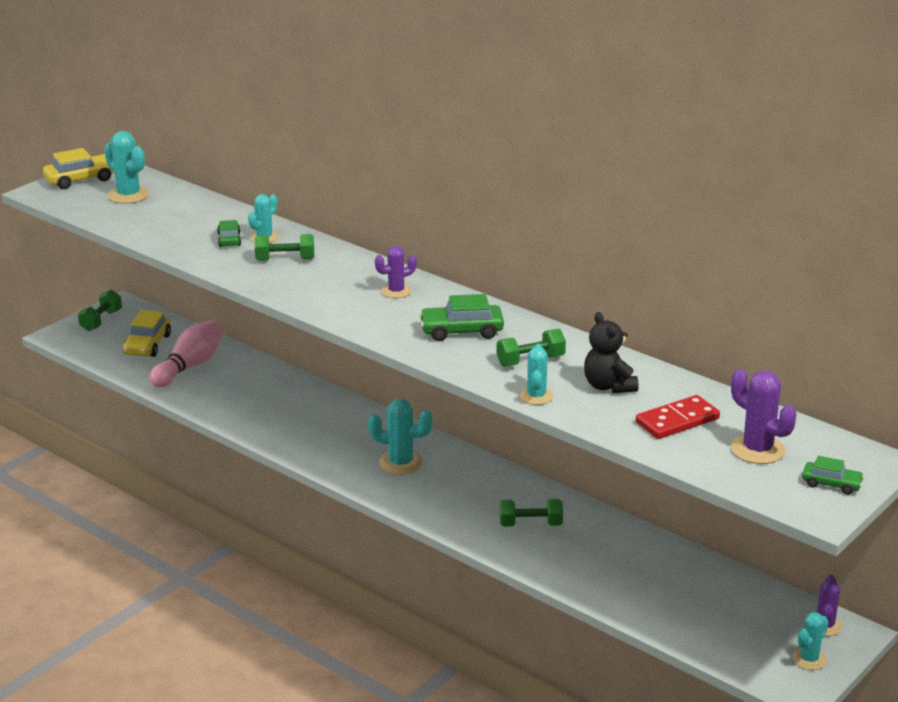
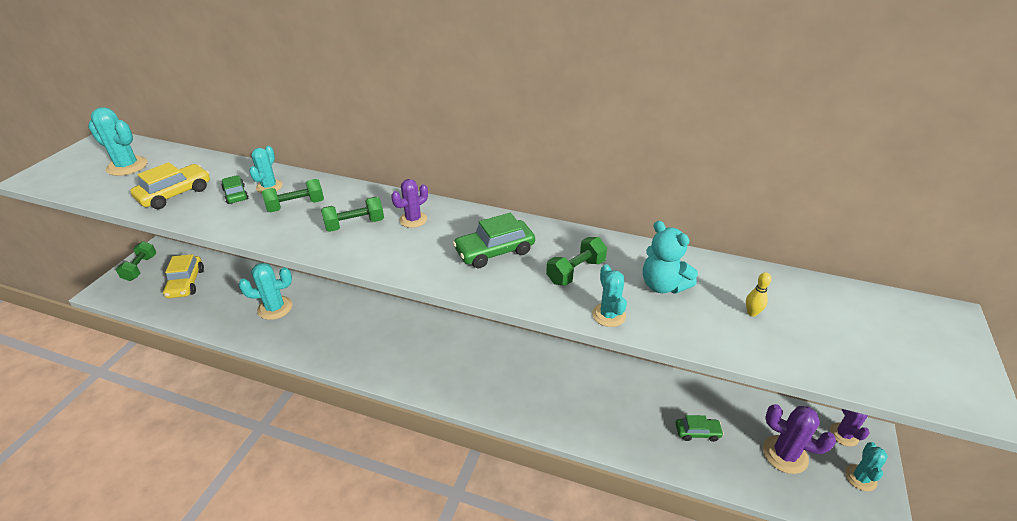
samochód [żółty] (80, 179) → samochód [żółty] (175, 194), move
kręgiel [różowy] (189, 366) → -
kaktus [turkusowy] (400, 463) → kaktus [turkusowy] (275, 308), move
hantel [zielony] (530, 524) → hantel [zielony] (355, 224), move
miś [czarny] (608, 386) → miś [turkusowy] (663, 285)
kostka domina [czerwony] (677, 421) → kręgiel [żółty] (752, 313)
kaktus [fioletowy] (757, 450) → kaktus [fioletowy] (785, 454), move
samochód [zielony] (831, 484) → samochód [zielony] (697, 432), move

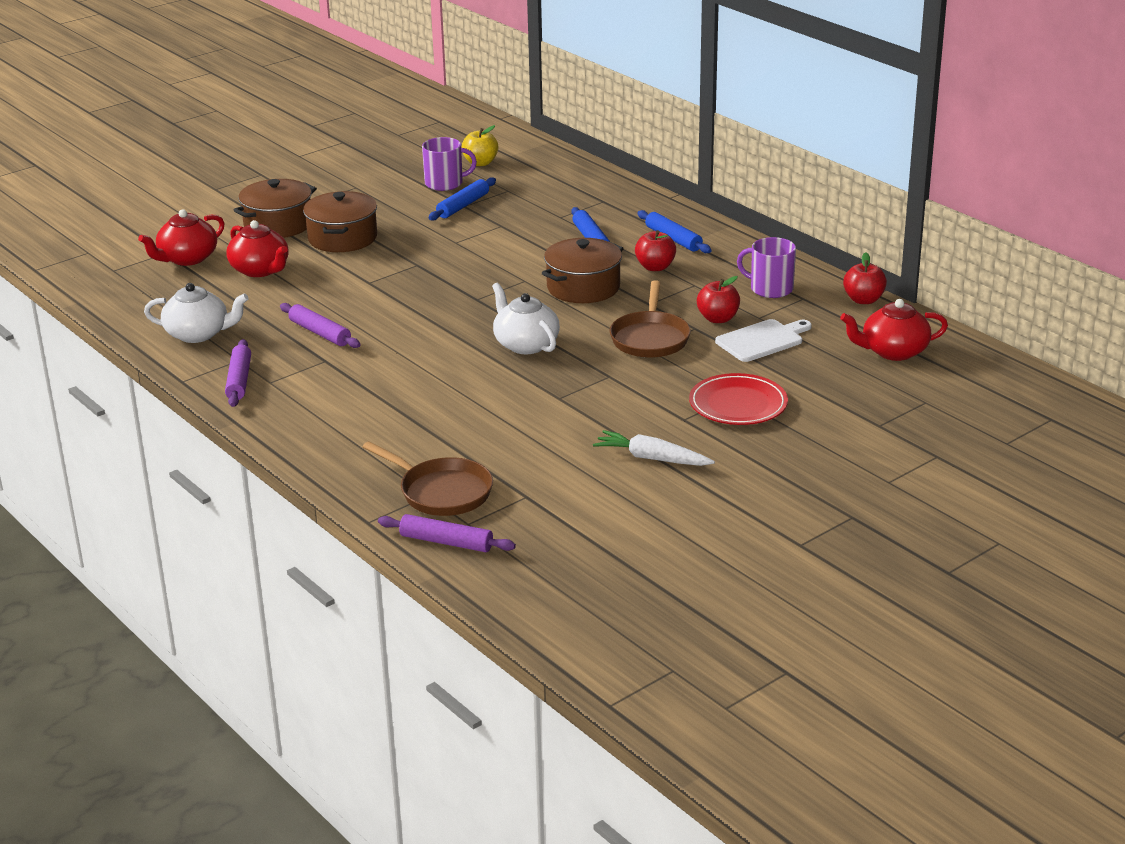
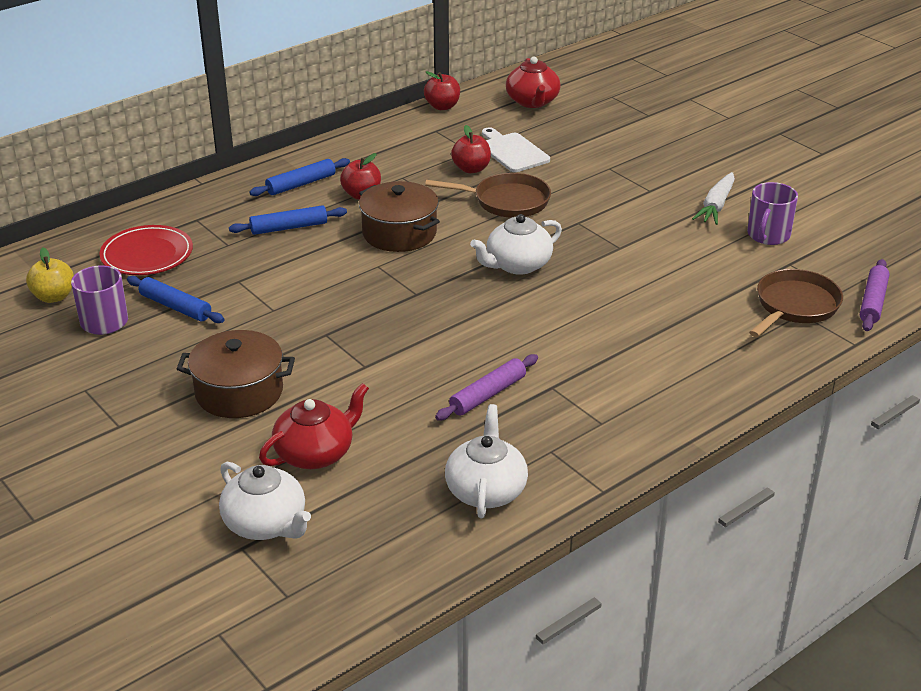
imbryk [czerwony] (187, 258) → imbryk [biały] (266, 524)
wałek do ciasta [fioletowy] (239, 380) → -
garnek [brązowy] (278, 225) → -
talerz [czerwony] (738, 404) → talerz [czerwony] (147, 255), move
kubek [fioletowy] (770, 289) → kubek [fioletowy] (768, 235), move

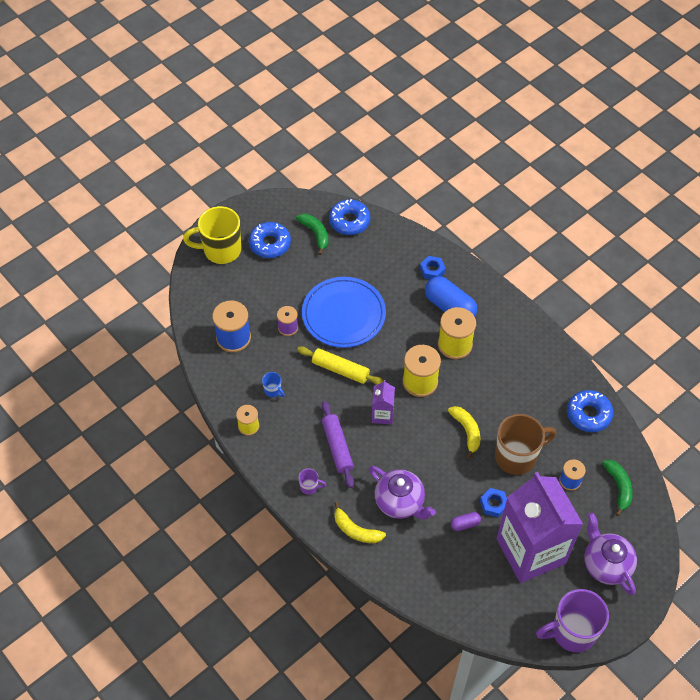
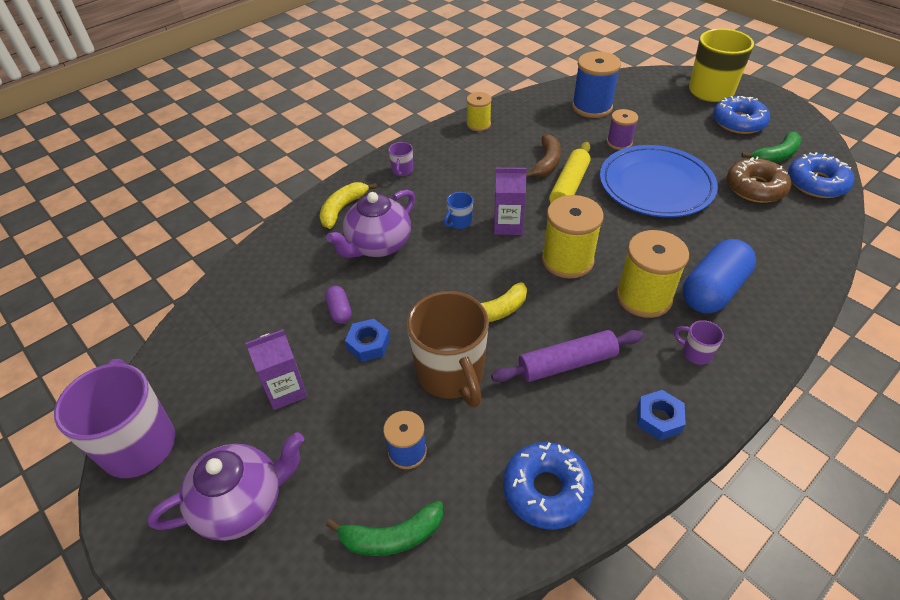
kubek [niebieski] (273, 390) → kubek [niebieski] (459, 222), move
wałek do ciasta [fioletowy] (337, 447) → wałek do ciasta [fioletowy] (567, 363), move
nakrętka [niebieski] (432, 270) → nakrętka [niebieski] (659, 418), move
karton mleka [fioletowy] (531, 551) → karton mleka [fioletowy] (286, 390), x0.42
- → banan [brązowy] (546, 163)
- → kubek [fioletowy] (695, 353)
- → donut [brązowy] (755, 188)

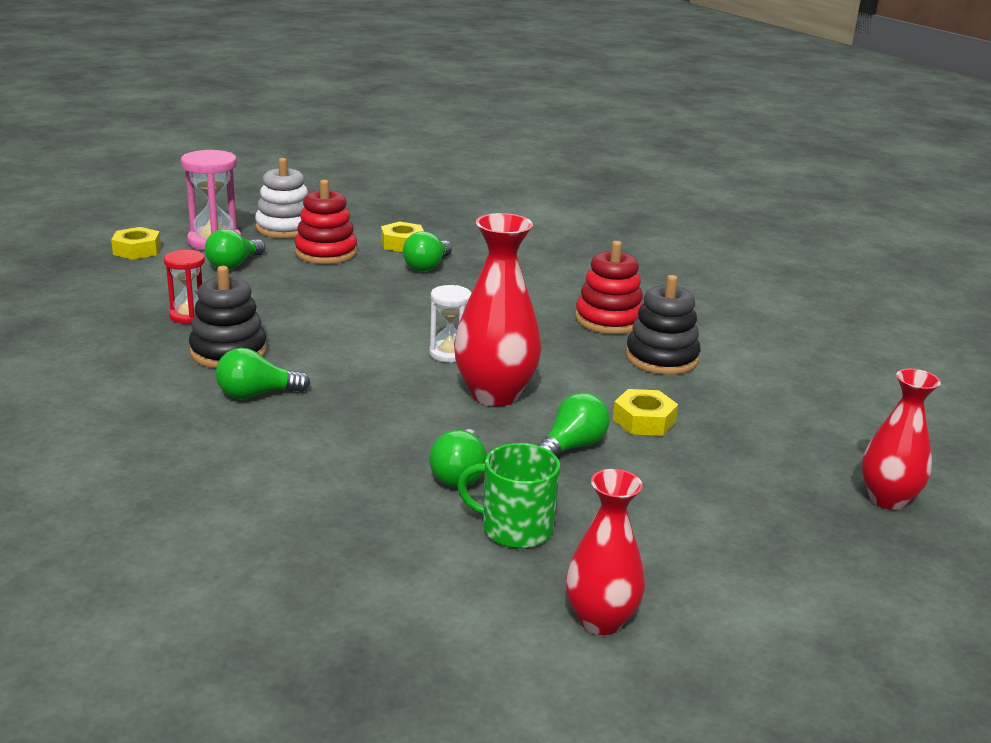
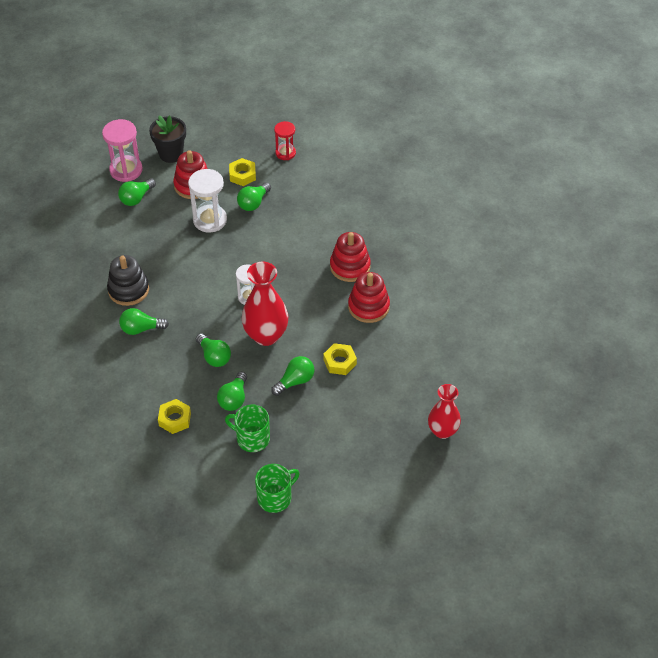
nakrętka [żółty] (137, 250) → nakrętka [żółty] (175, 419), move
klepsydra [czerwony] (189, 316) → klepsydra [czerwony] (285, 153), move
zabawka nakładanka [biały] (285, 228) → doniczka [czarny] (171, 154)
wazon [czerwony] (600, 620) → kubek [zielony] (275, 497)
zabawka nakładanka [czarny] (661, 358) → zabawka nakładanka [czerwony] (368, 307)
- → klepsydra [biały] (210, 220)
- → żarówka [zielony] (214, 356)

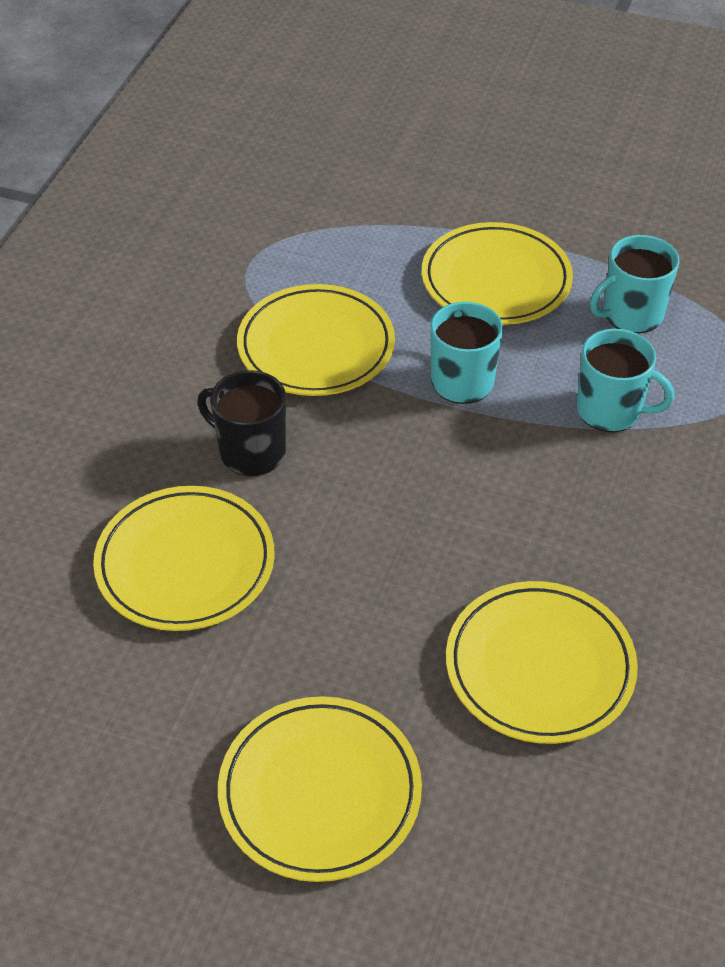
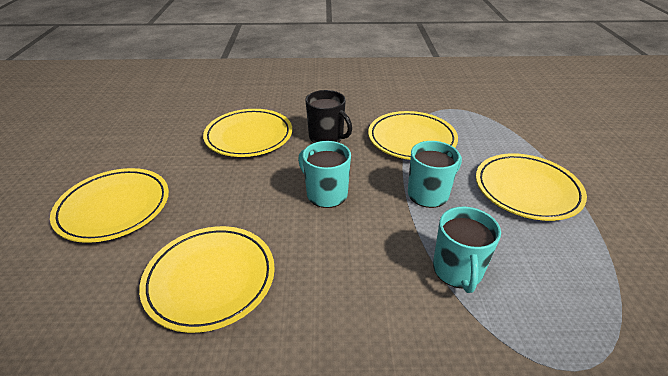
kubek [czarny] (250, 451) → kubek [czarny] (327, 137), 120 degrees clockwise
kubek [turkusowy] (631, 314) → kubek [turkusowy] (326, 194), move

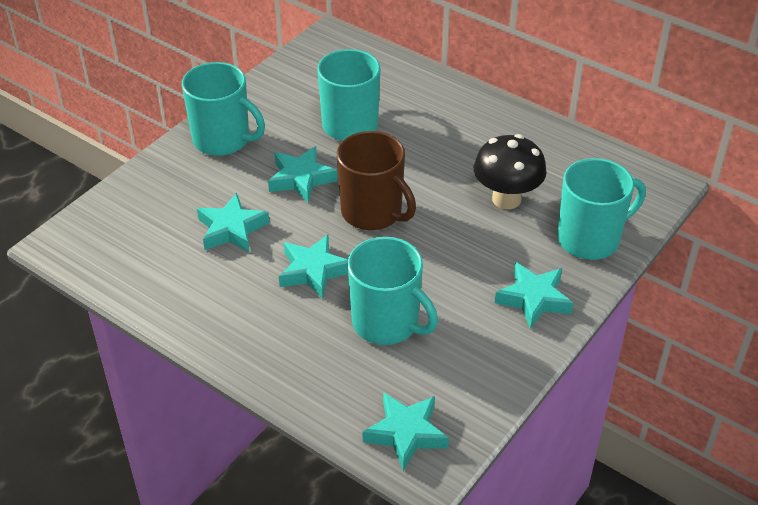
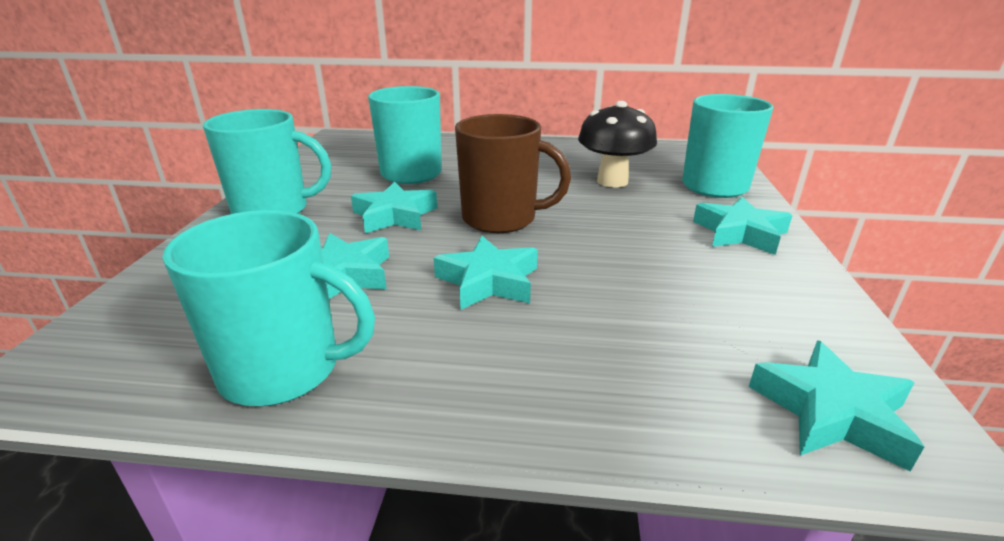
kubek [turkusowy] (387, 323) → kubek [turkusowy] (284, 370), move

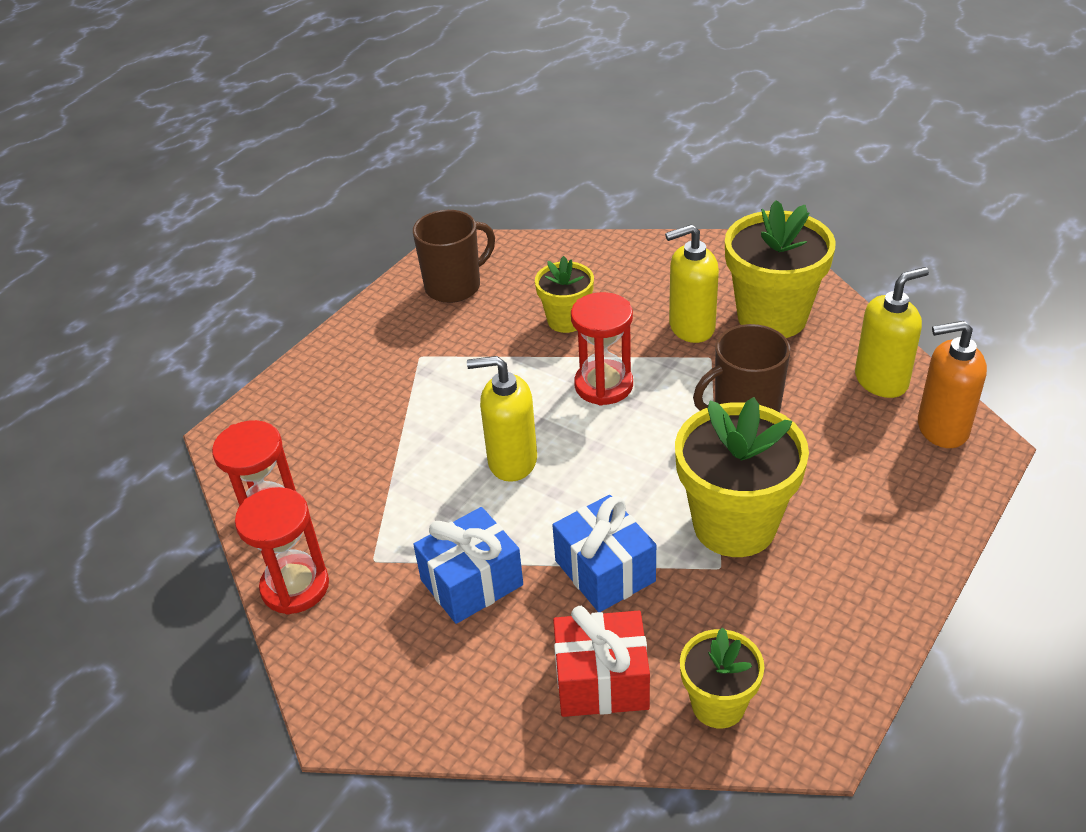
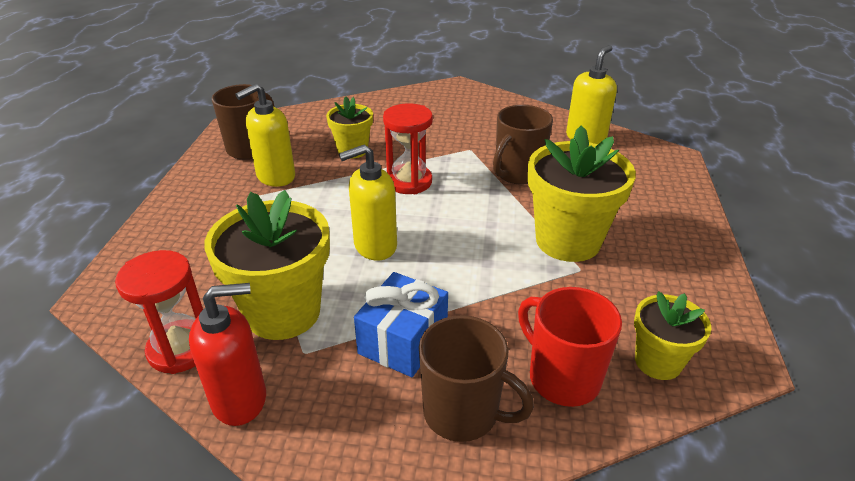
klepsydra [czerwony] (295, 587) → dozownik mydła [czerwony] (240, 399)
prezent [niebieski] (605, 571) → -
prezent [czerwony] (602, 681) → kubek [czerwony] (562, 378)
dozownik mydła [żółty] (691, 327) → dozownik mydła [żółty] (275, 177), move
doniczka [żółty] (772, 317) → doniczka [żółty] (283, 312), move
dozownik mydła [pomarańczowy] (942, 428) → -
- → kubek [brązowy] (463, 413)

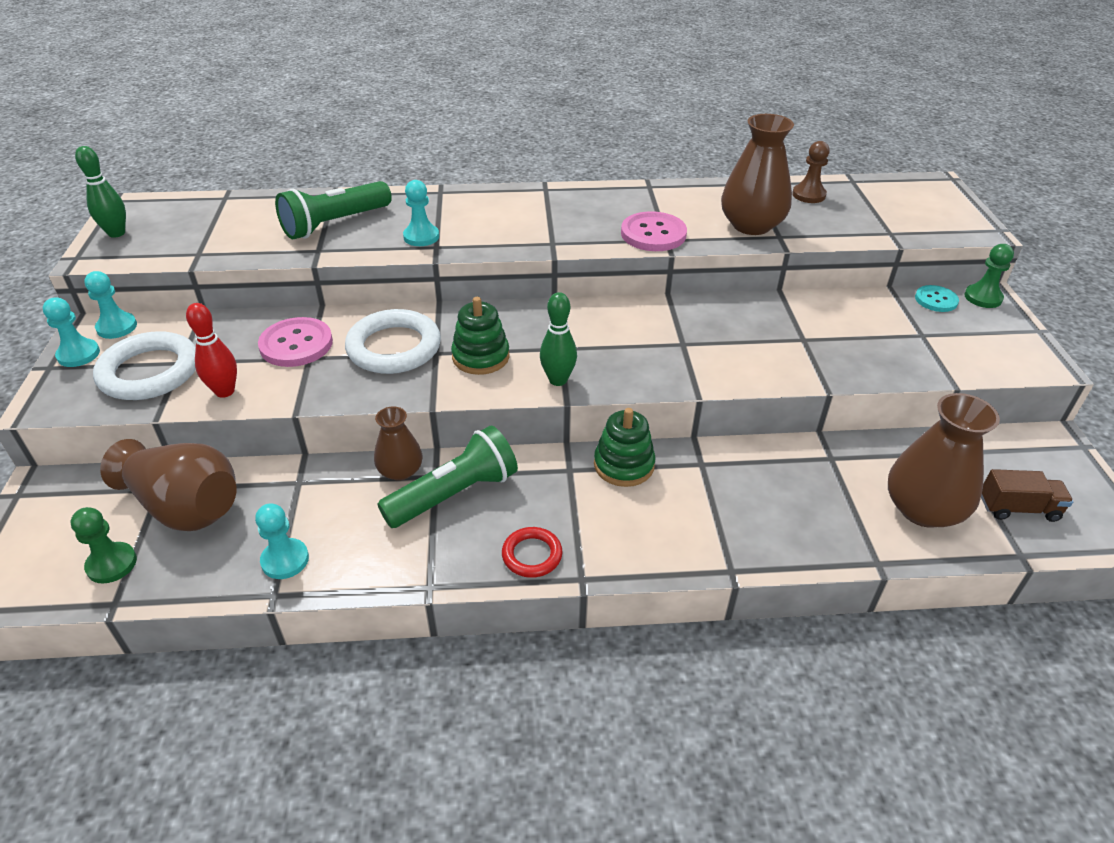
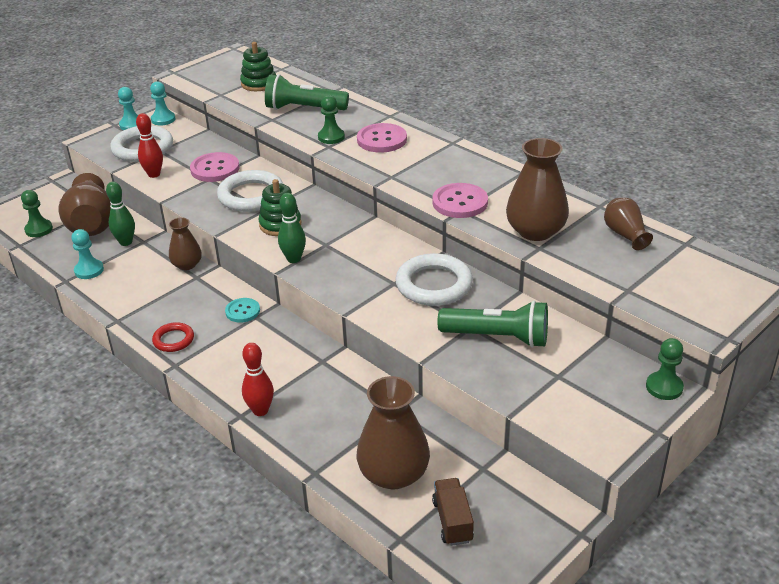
kręgiel [zielony] (116, 233) → kręgiel [zielony] (126, 242), move
latarka [zielony] (454, 494) → latarka [zielony] (498, 337), move
pionek [turkusowy] (421, 237) → pionek [zielony] (331, 137)
zabawka nakładanka [zielony] (624, 465) → zabawka nakładanka [zielony] (259, 83), move
pionek [brązowy] (808, 195) → wazon [brązowy] (625, 234)
guzik [turkusowy] (936, 300) → guzik [turkusowy] (242, 311), move
ciężarówka [brązowy] (1018, 508) → ciężarówka [brązowy] (452, 521), 150 degrees counterclockwise
- → kręgiel [czerwony] (260, 410)
- → guzik [różowy] (382, 140)
- → pierścień [biały] (434, 285)

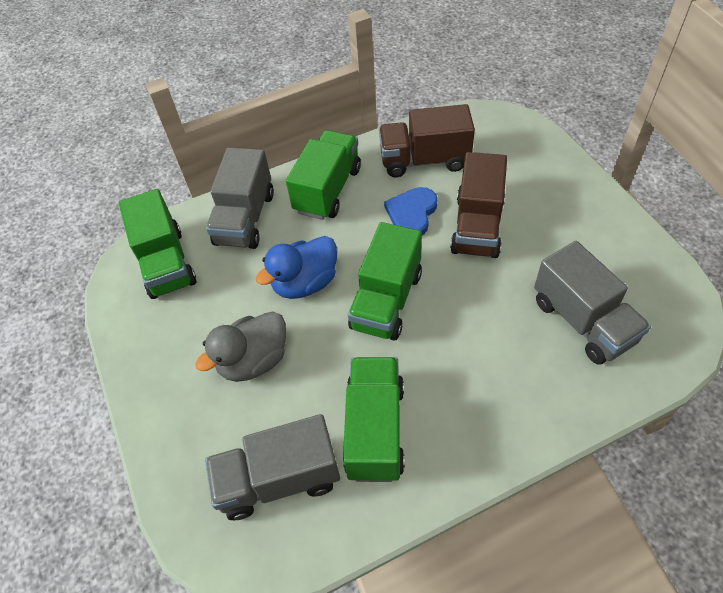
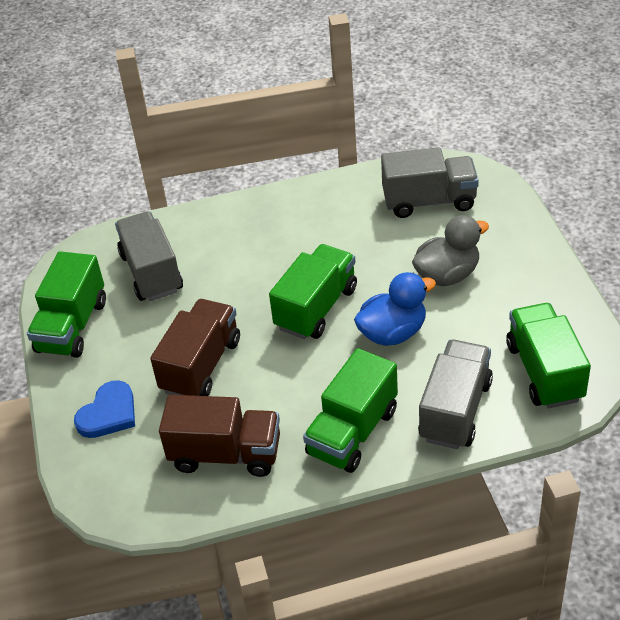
ciężarówka [zielony] (375, 429) → ciężarówka [zielony] (72, 326), move
serce [niebieski] (412, 214) → serce [niebieski] (108, 413), move

